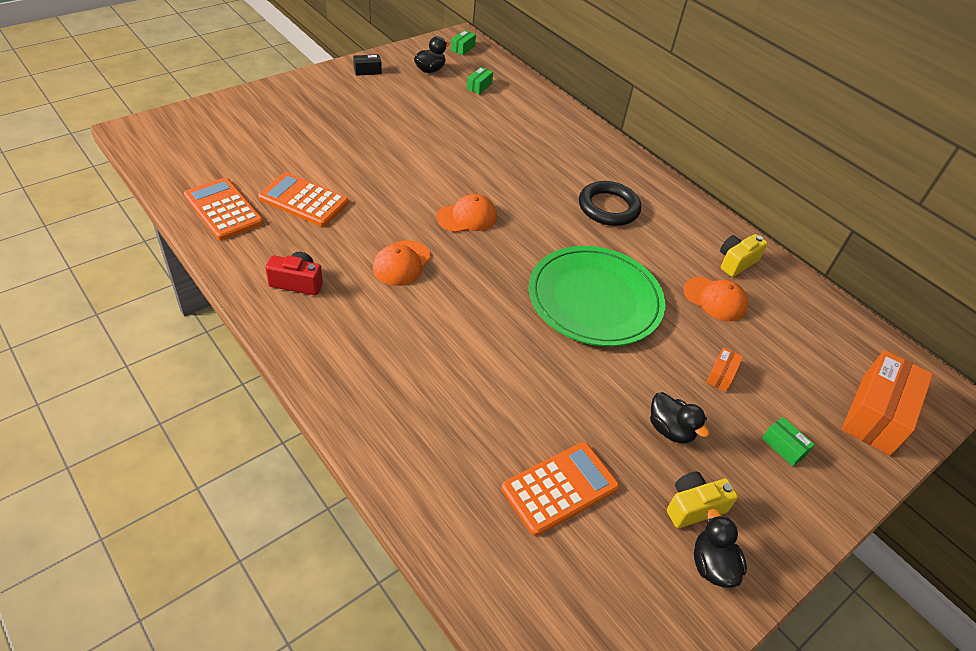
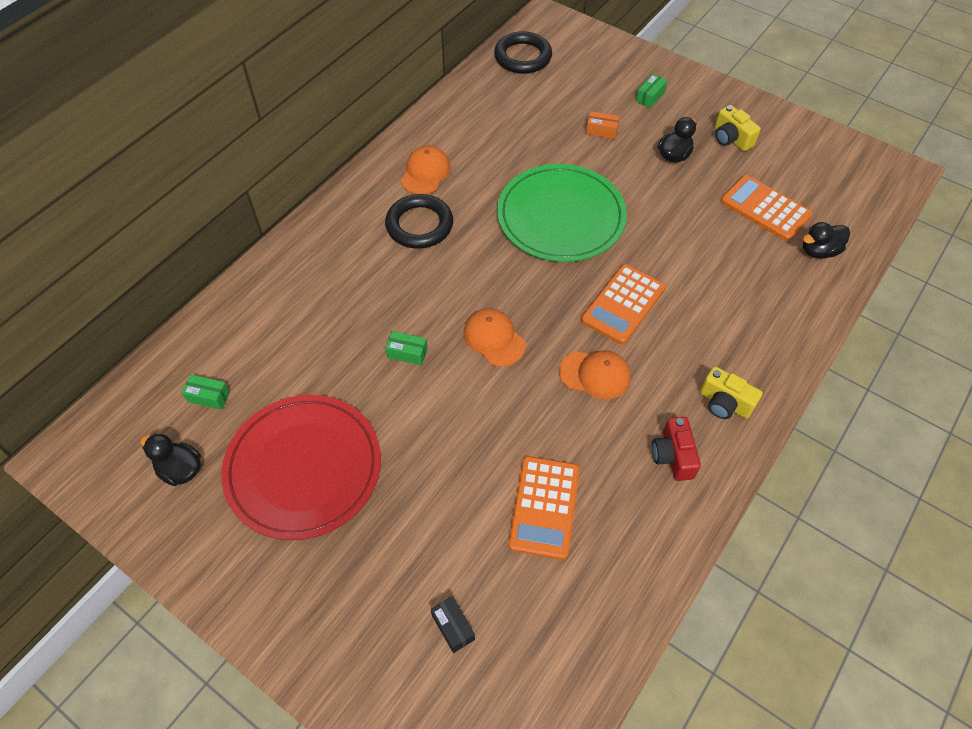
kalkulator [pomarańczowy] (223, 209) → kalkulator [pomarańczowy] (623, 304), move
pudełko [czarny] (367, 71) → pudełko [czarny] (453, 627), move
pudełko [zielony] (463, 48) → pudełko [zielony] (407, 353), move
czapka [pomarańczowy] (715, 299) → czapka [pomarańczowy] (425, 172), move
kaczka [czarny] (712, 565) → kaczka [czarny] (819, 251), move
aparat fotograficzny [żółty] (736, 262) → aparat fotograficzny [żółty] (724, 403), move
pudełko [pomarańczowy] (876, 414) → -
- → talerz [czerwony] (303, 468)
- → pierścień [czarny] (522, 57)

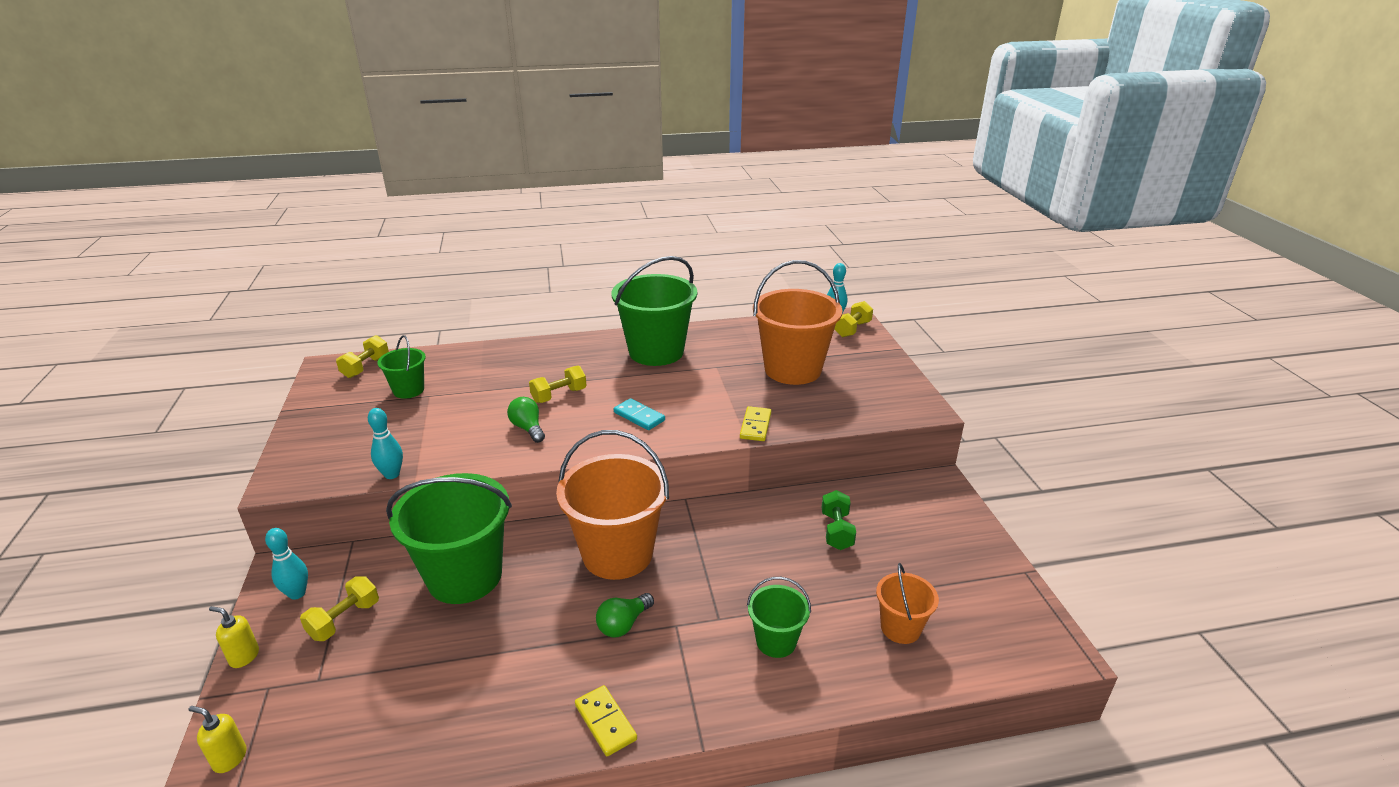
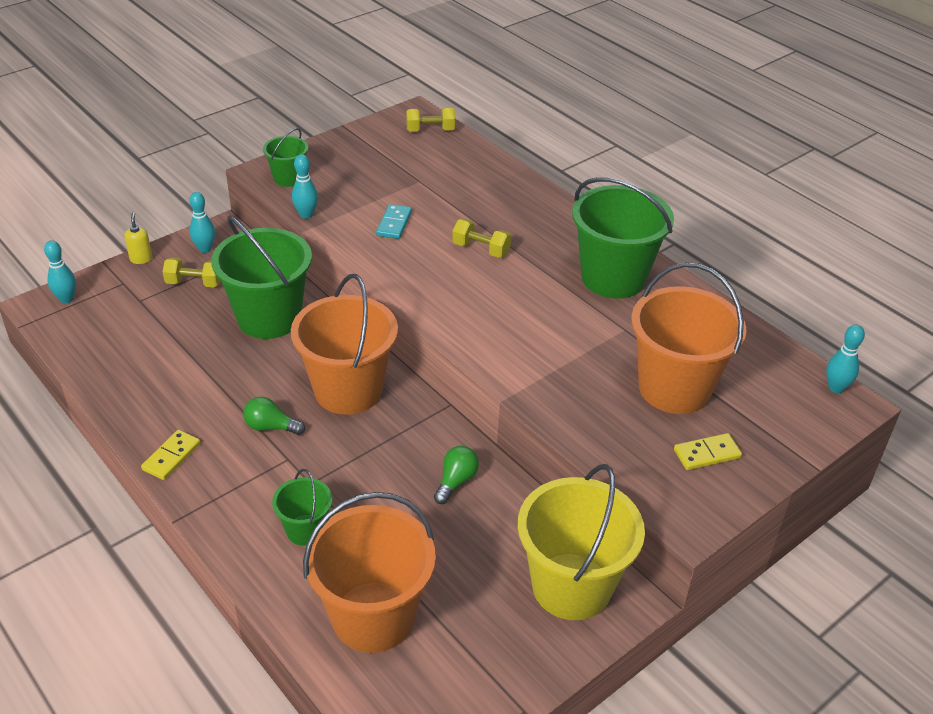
dozownik mydła [żółty] (229, 758) → kręgiel [turkusowy] (66, 299)
wiadro [zielony] (408, 390) → wiadro [zielony] (288, 178), move
żarówka [zielony] (528, 428) → żarówka [zielony] (456, 481), move
kostka domina [turkusowy] (639, 416) → kostka domina [turkusowy] (394, 223), move
kostka domina [żółty] (755, 426) → kostka domina [żółty] (707, 454), move
hantel [zielony] (836, 531) → -
hantel [żółty] (852, 329) → -
wiadro [pomarańczowy] (900, 628) → wiadro [pomarańczowy] (373, 617), x1.98
- → wiadro [żółty] (571, 586)

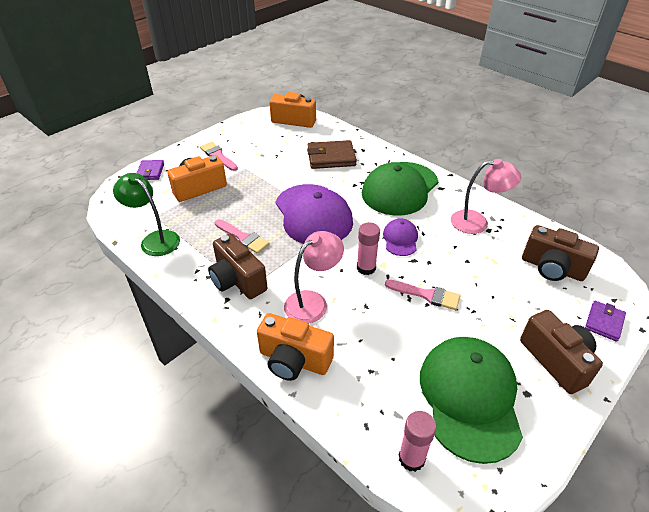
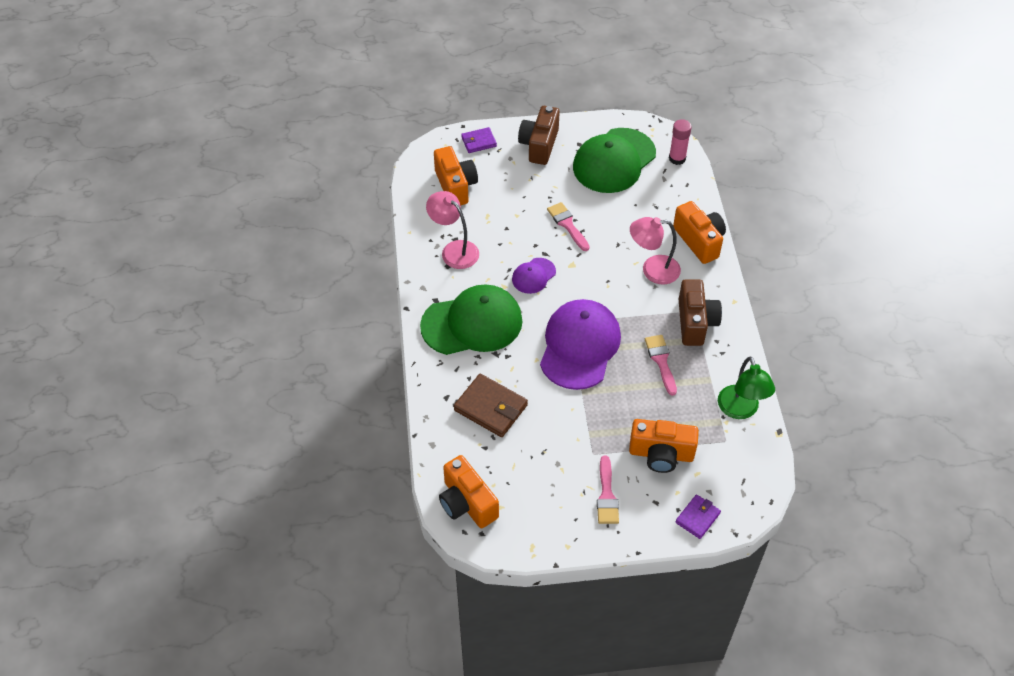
klej w sztyfcie [różowy] (366, 268) → -
aparat fotograficzny [brązowy] (552, 268) → aparat fotograficzny [pomarańczowy] (455, 186)

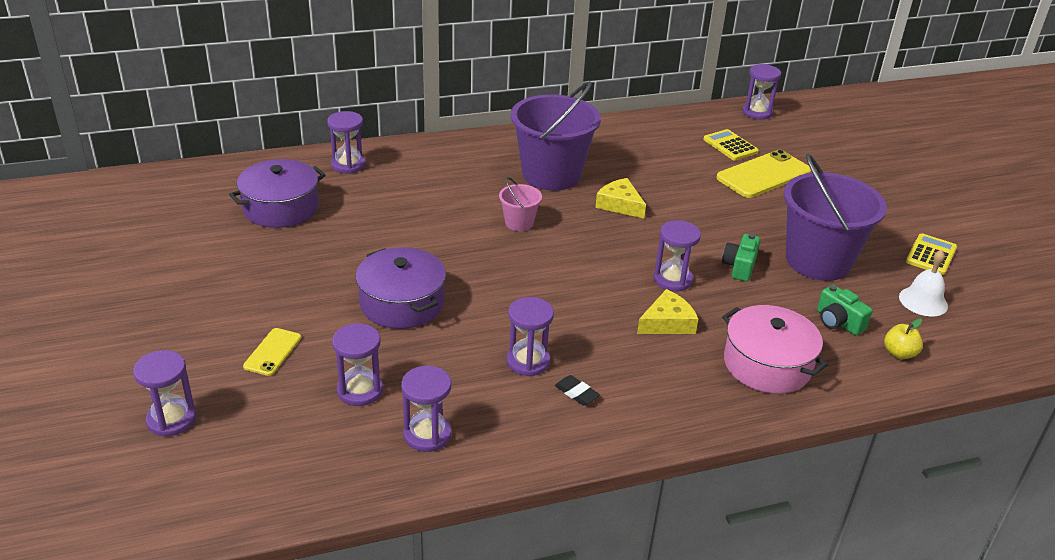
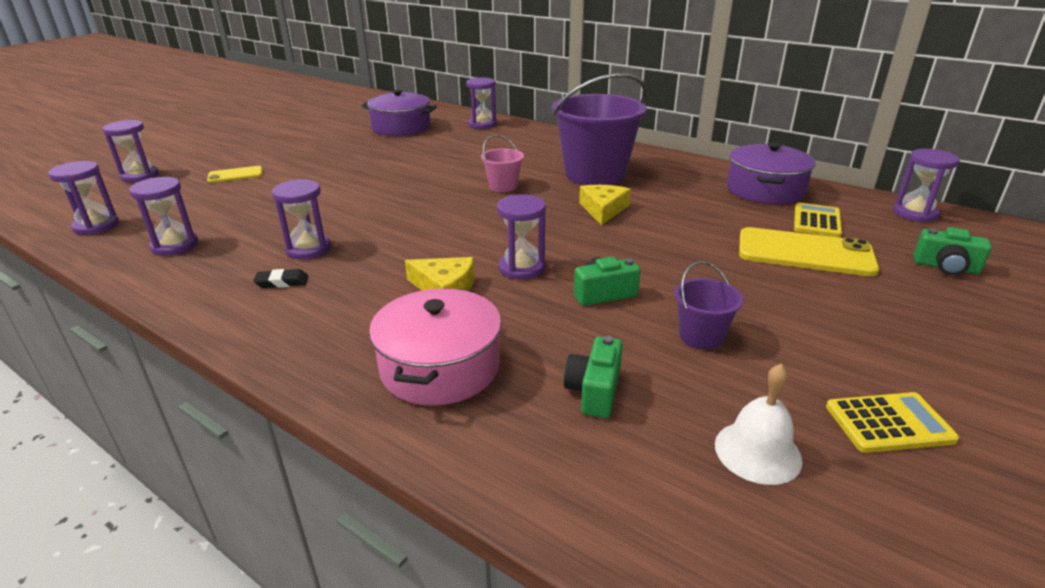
klepsydra [fioletowy] (360, 390) → klepsydra [fioletowy] (96, 226), move
garnek [fioletowy] (402, 303) → garnek [fioletowy] (765, 190), move
gumka do mazania [czarny] (576, 393) → gumka do mazania [czarny] (282, 282), 75 degrees clockwise
wiadro [fioletowy] (818, 261) → wiadro [fioletowy] (701, 336), x0.45
jabłko [żółty] (899, 353) → -
- → aparat fotograficzny [zielony] (946, 267)

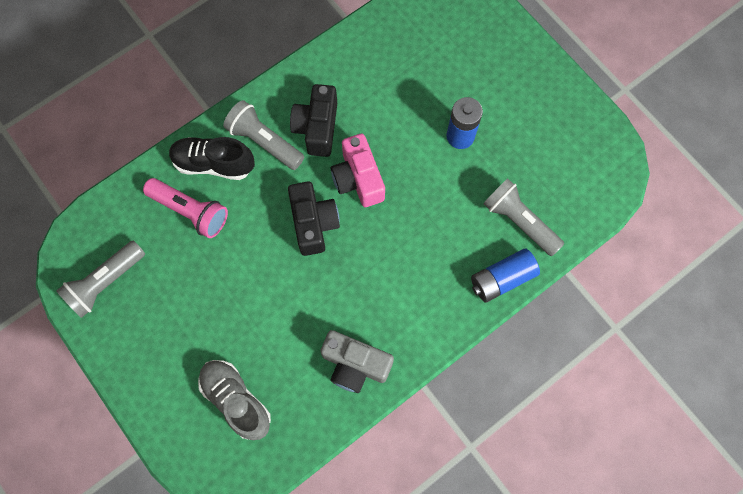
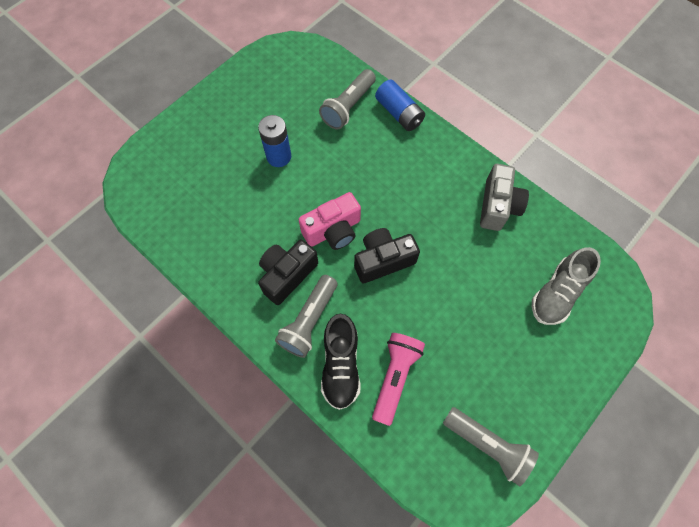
aparat fotograficzny [czarny] (317, 128) → aparat fotograficzny [czarny] (287, 275), 135 degrees clockwise

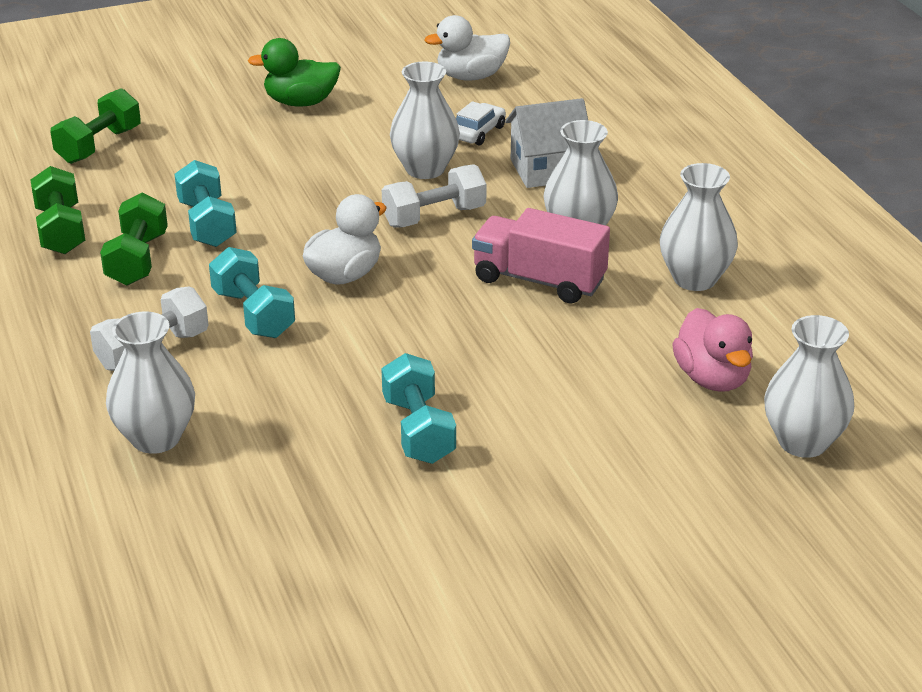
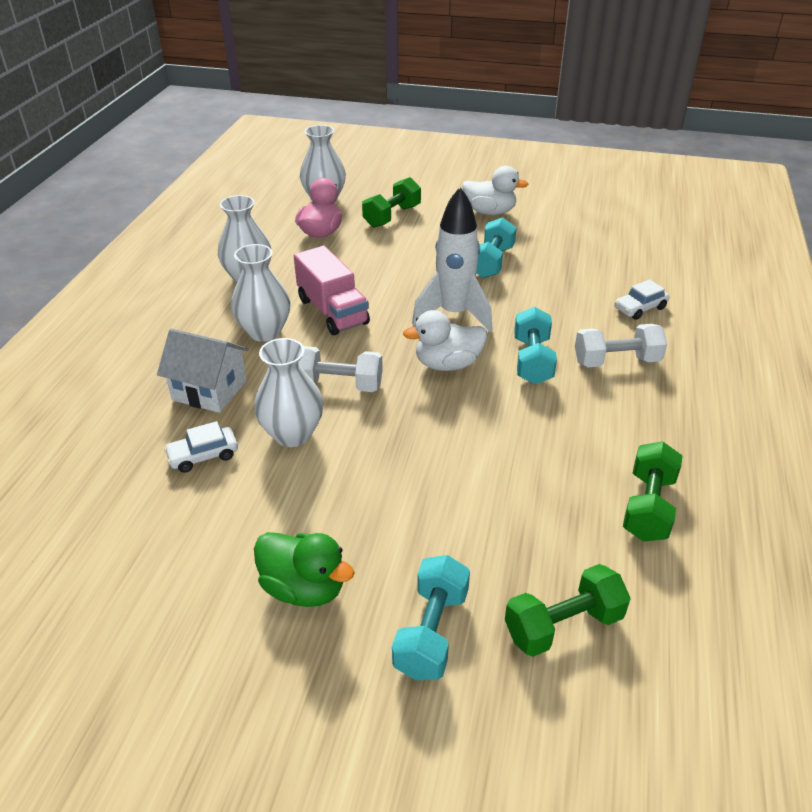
hantel [zielony] (137, 259) → hantel [zielony] (392, 216), move
wazon [biały] (156, 438) → samochód [biały] (640, 308)
hantel [turkusowy] (207, 224) → hantel [turkusowy] (431, 632), move
kaczka [biały] (471, 76) → kaczka [biały] (490, 212), move
- → rakieta [biały] (454, 314)

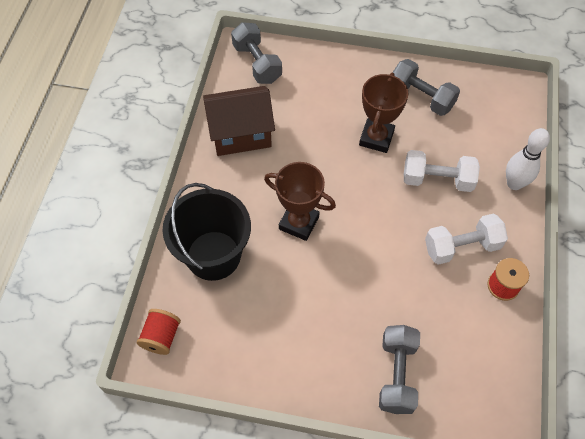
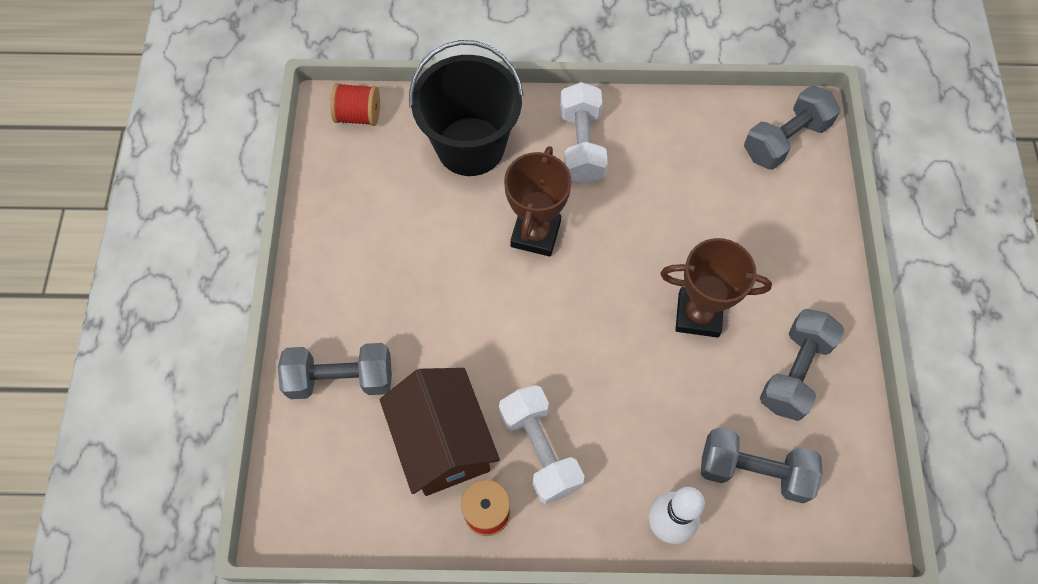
domek [brązowy] (241, 134) → domek [brązowy] (443, 443), move
hantel [biały] (437, 180) → hantel [biały] (581, 145), move
- → hantel [szary] (753, 471)

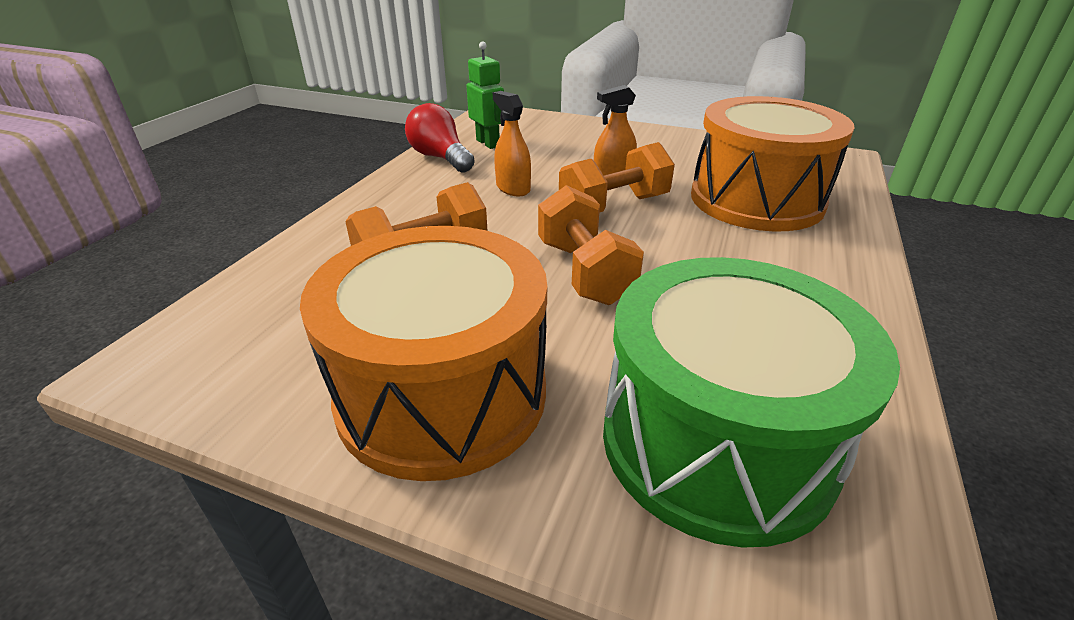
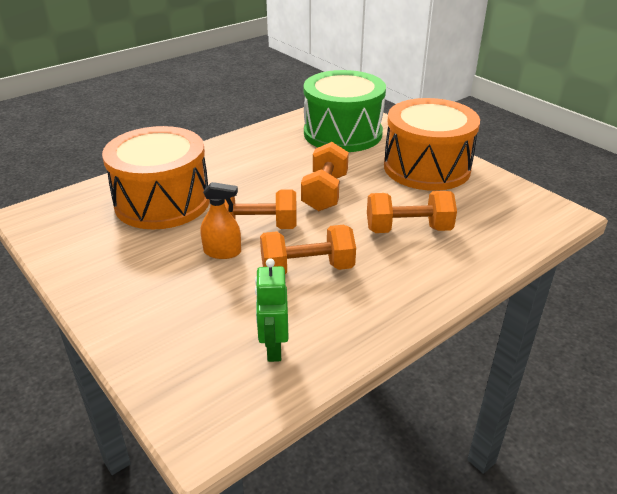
żarówka [czerwony] (440, 158) → -
spryskiwacz [pomarańczowy] (513, 188) → hantel [pomarańczowy] (307, 269)

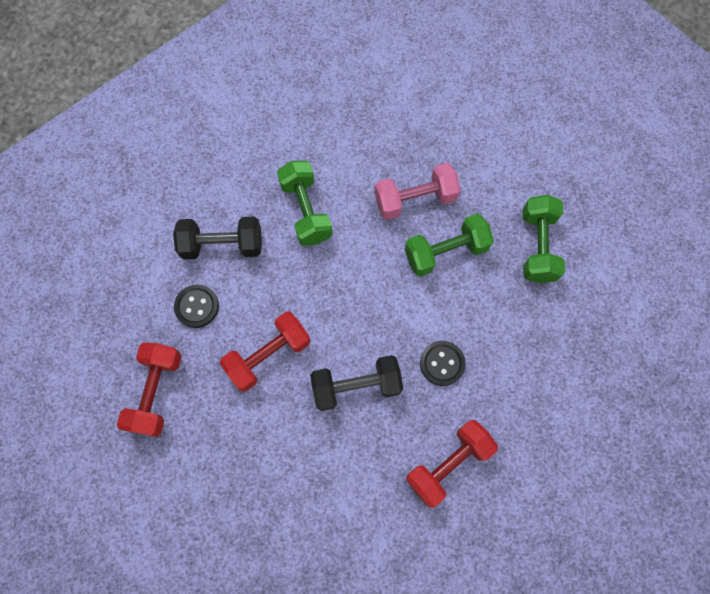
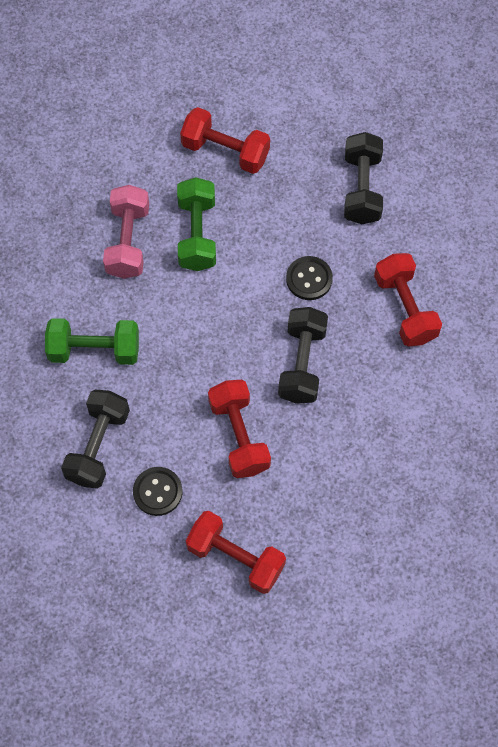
hantel [zielony] (537, 246) → hantel [czerwony] (225, 151)
- → hantel [czarny] (362, 188)

